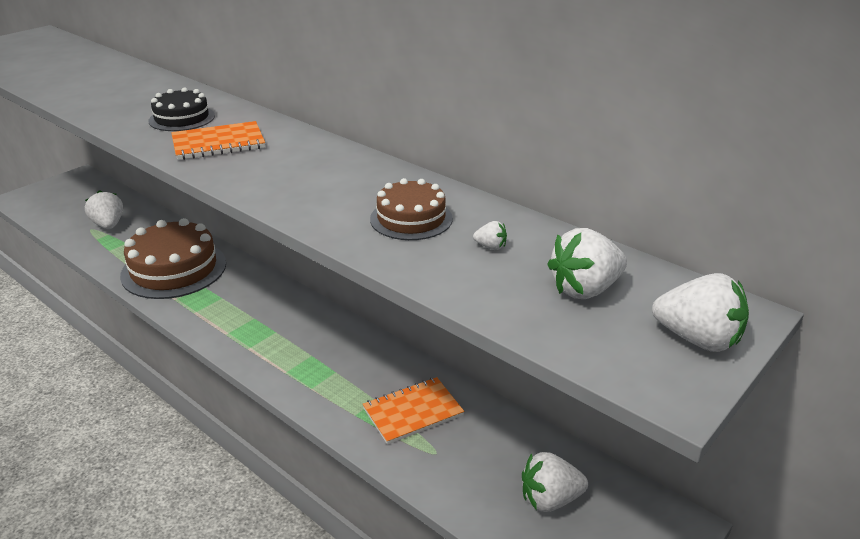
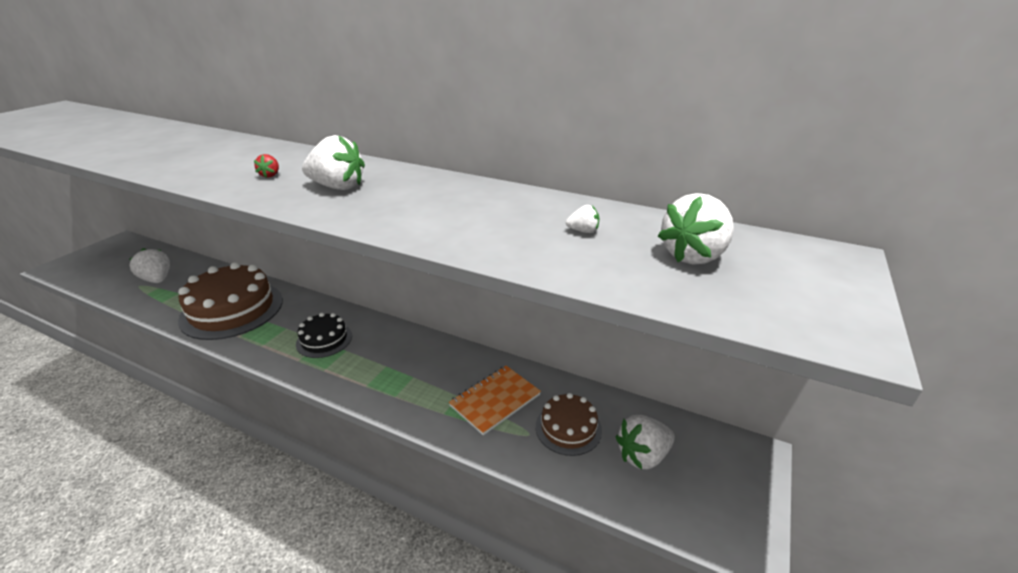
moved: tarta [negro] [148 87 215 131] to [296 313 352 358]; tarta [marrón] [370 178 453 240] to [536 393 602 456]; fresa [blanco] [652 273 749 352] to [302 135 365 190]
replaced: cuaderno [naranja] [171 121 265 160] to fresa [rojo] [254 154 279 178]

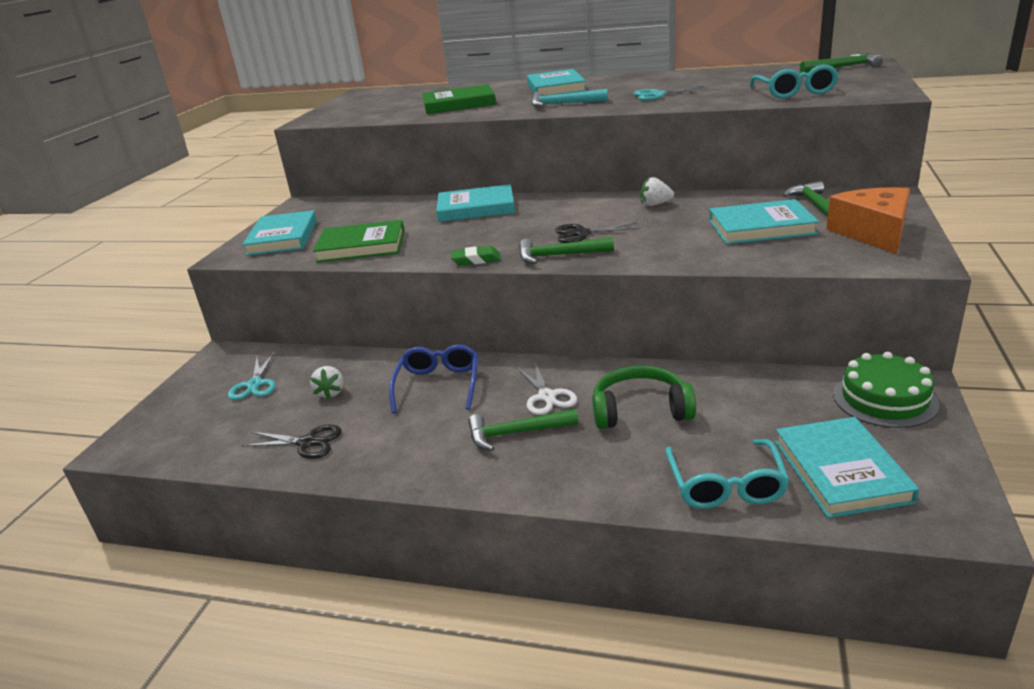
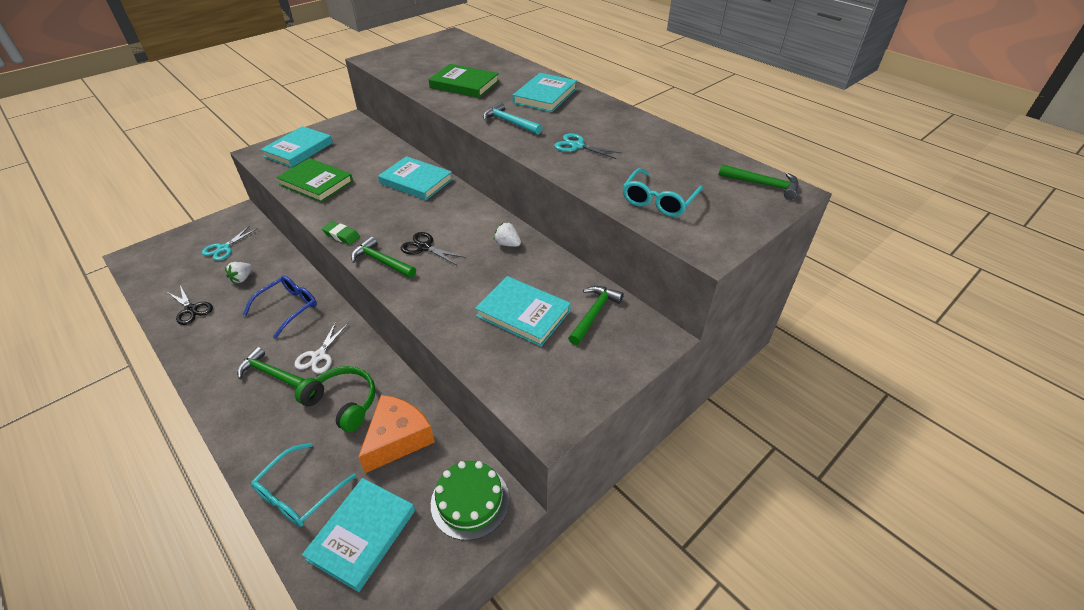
moved: queso [naranja] [826 187 910 254] to [358 395 435 473]

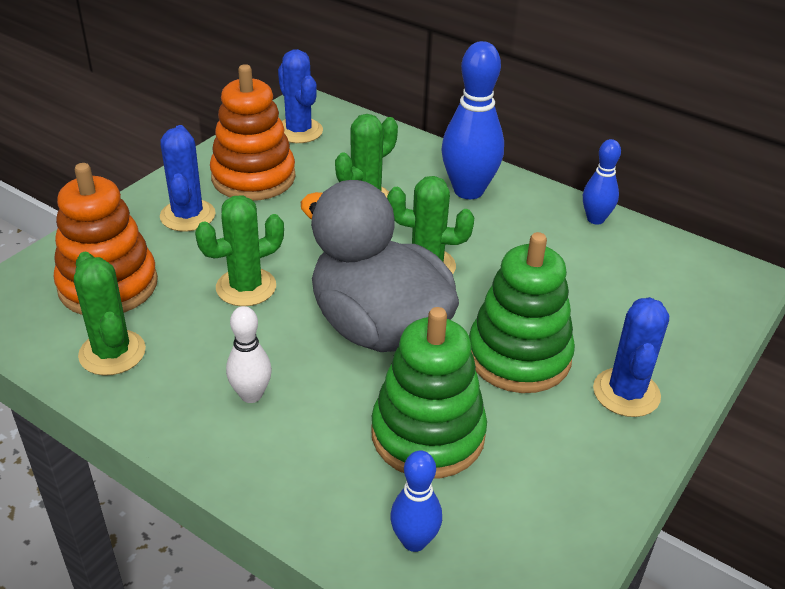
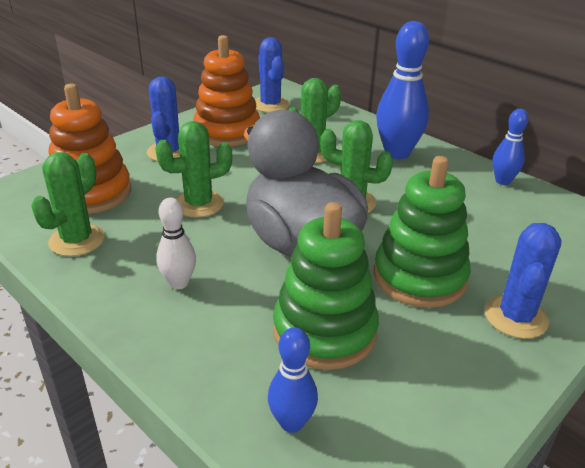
turned: cactus [verde] [74 252 146 376] = [31 152 105 256] 45 degrees clockwise

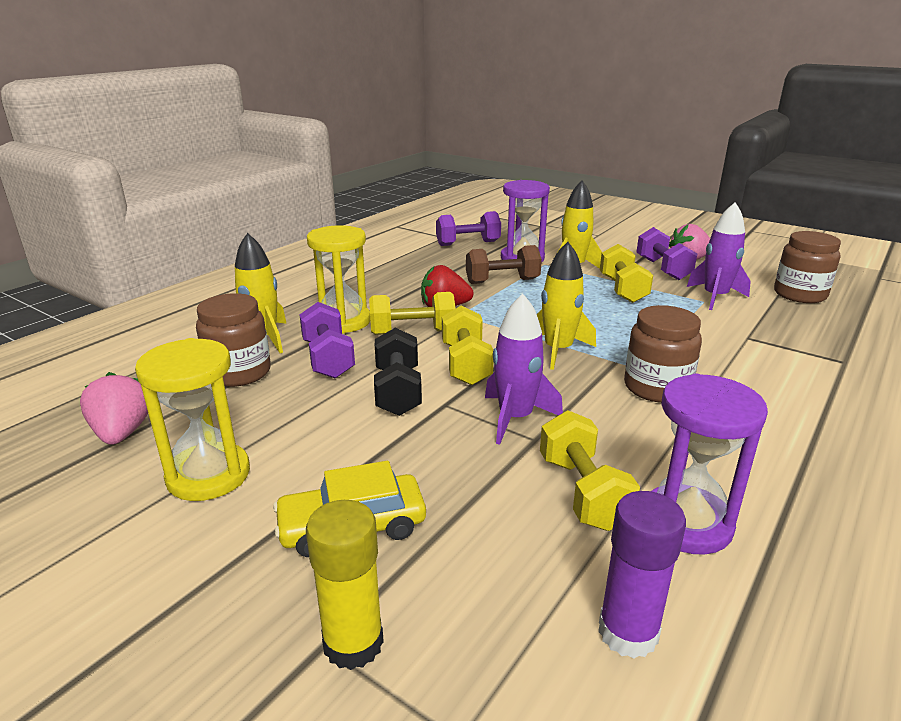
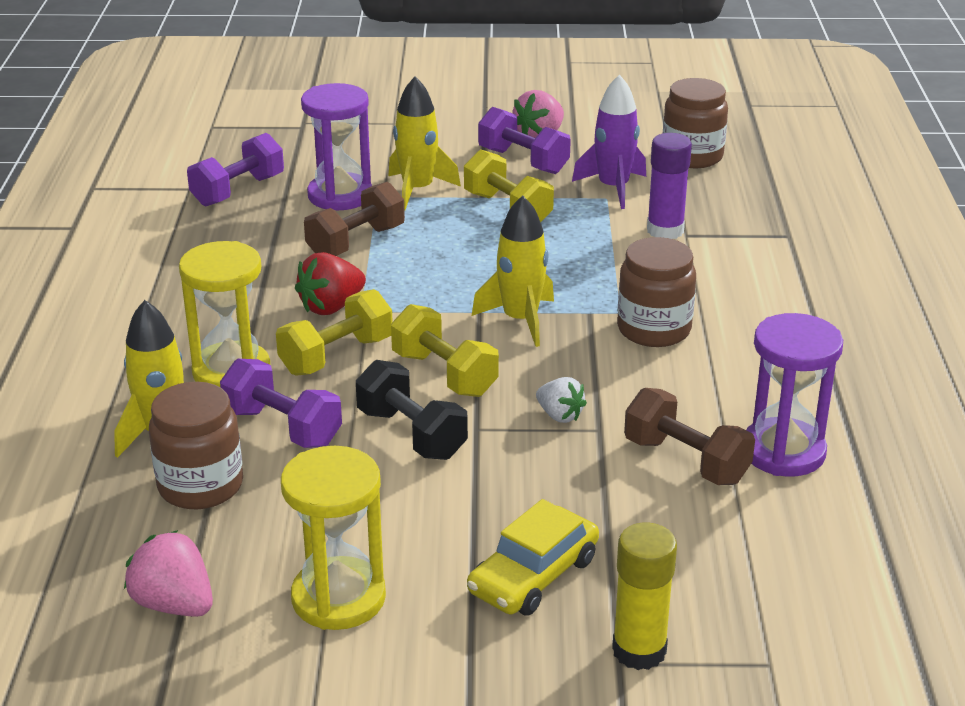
moved: barra de pegamento [morado] [598 491 686 658] to [647 133 692 239]
replaced: cohete [morado] [485 293 563 445] to fresa [blanco] [536 377 587 423]
recoloured: mancuerna [amarillo] [540 410 640 531] to mancuerna [marrón] [624 388 755 485]

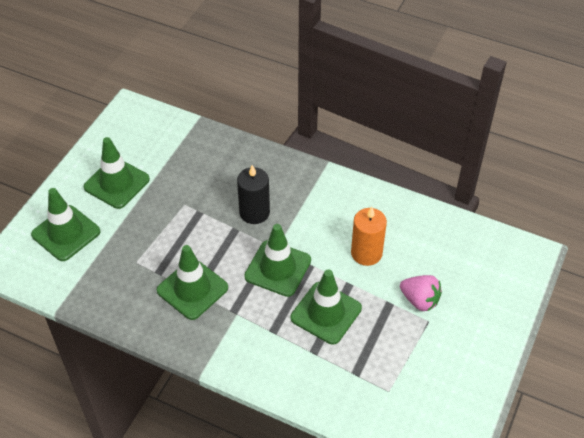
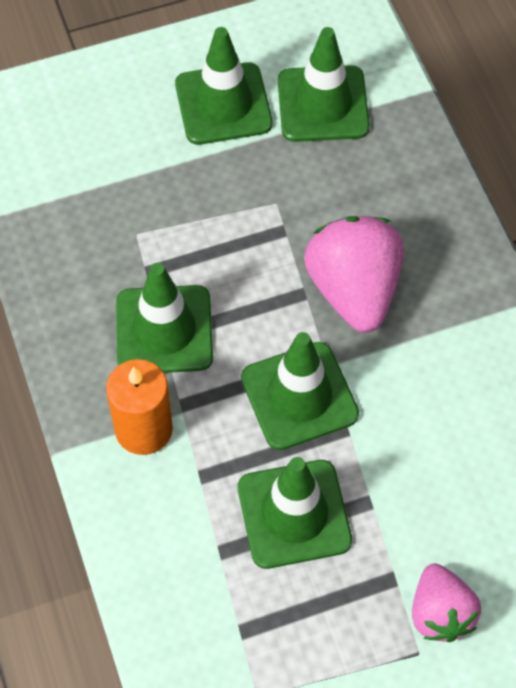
moved: cono de tráfico [verde] [31 188 100 261] to [278 27 370 142]; vela [naranja] [351 207 387 266] to [106 359 173 455]
replaced: vela [negro] [237 165 270 224] to fresa [rosa] [304 216 404 333]

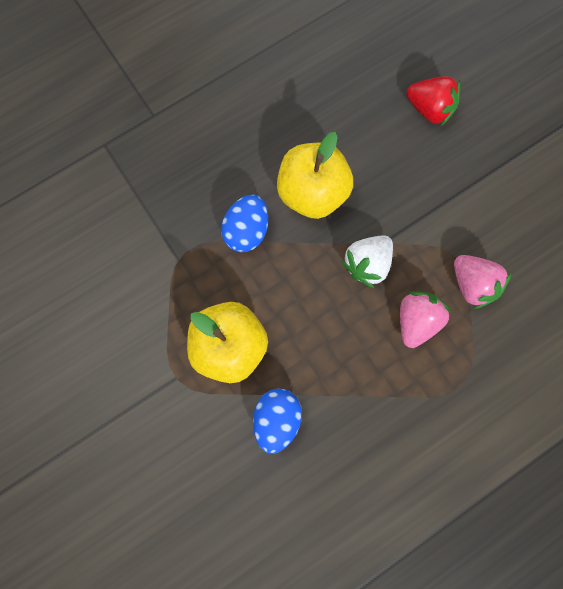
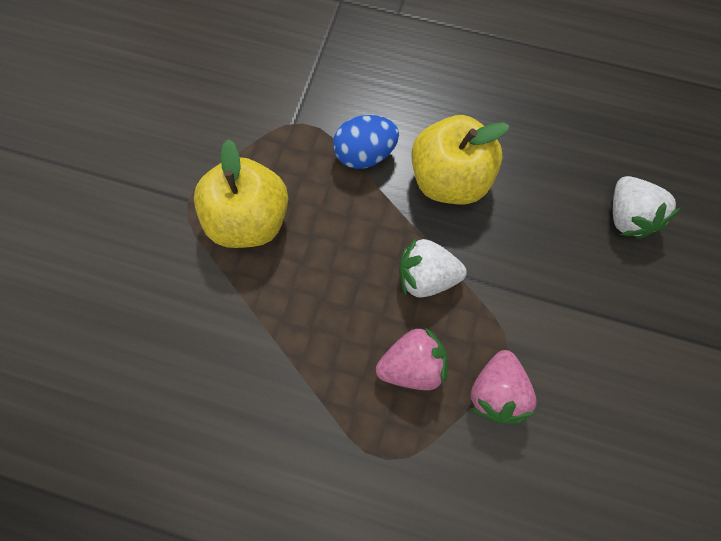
removed: huevo [azul] [253 388 302 454]
recoloured: fresa [rojo] [406 76 460 126] to fresa [blanco] [613 176 681 239]

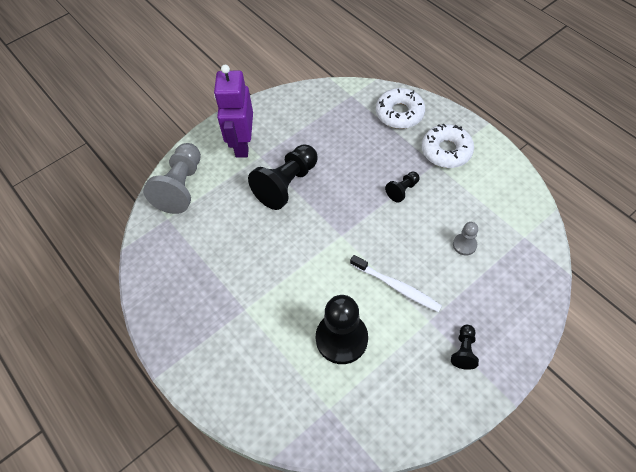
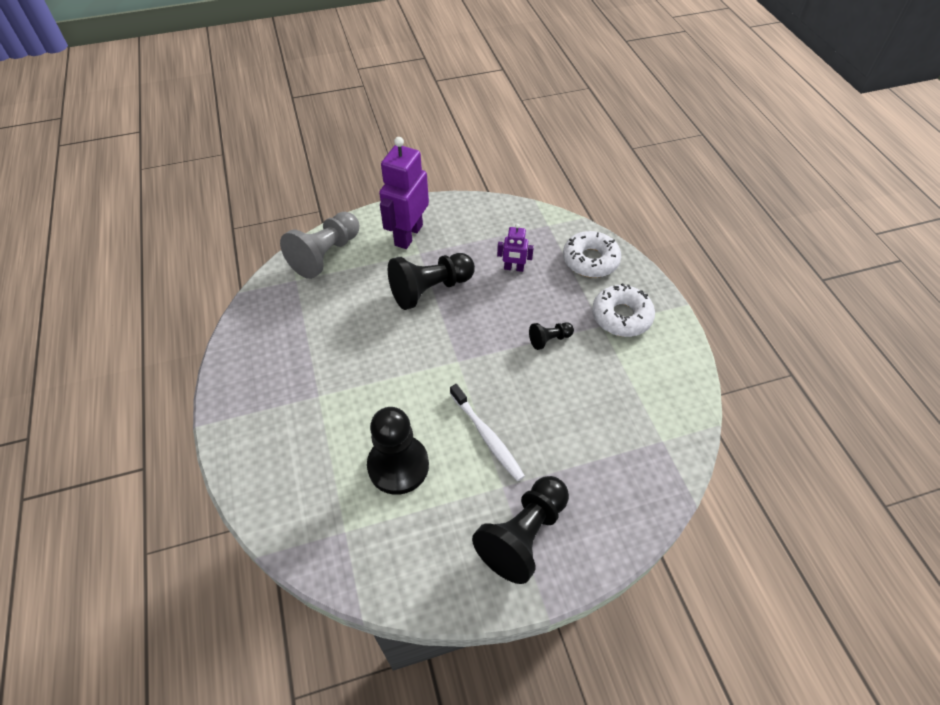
removed: peón [gris] [453 222 478 256]
added: robot [morado] [497 224 534 272]
resized: peón [negro] [451 325 479 370] = [472 476 569 584] x2.04

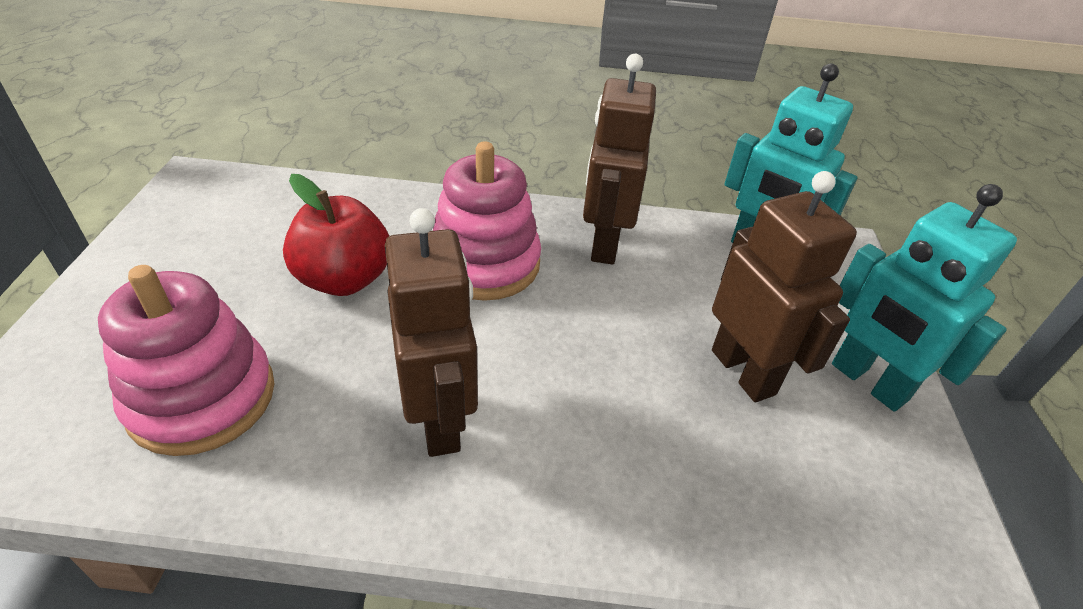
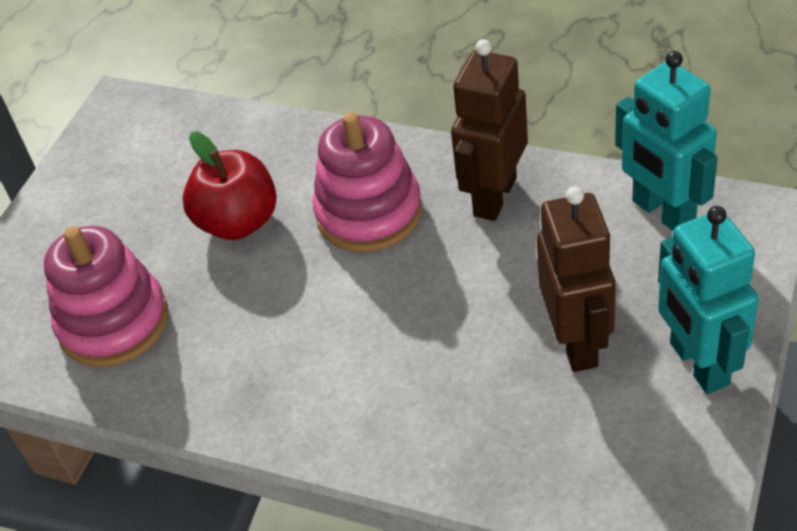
removed: robot [marrón] [385 208 478 457]

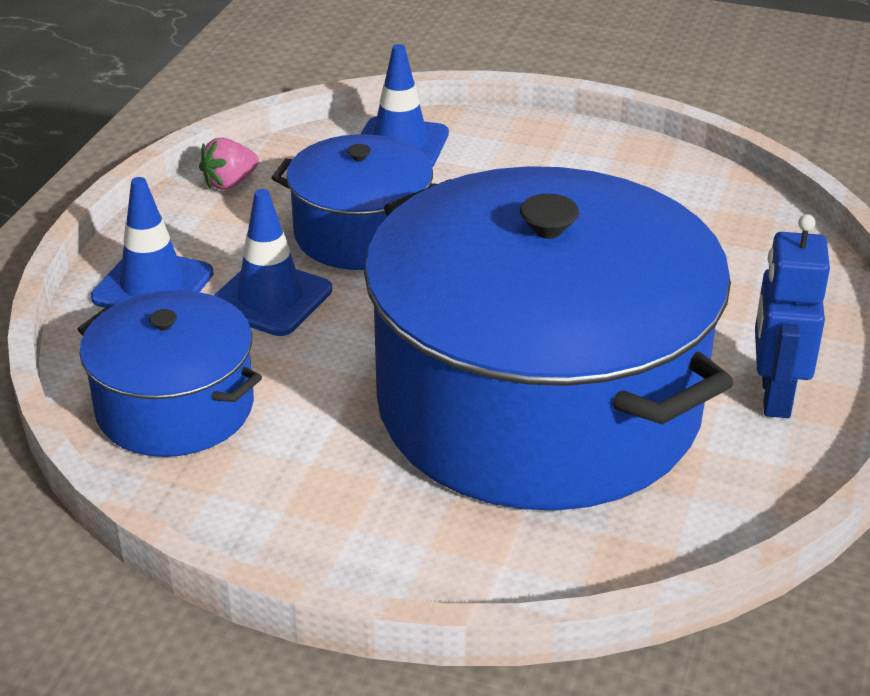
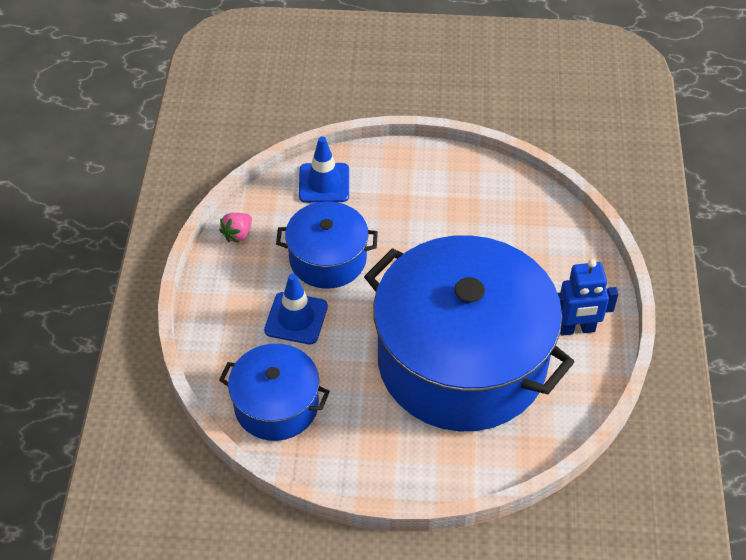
removed: cono de tráfico [azul] [91 177 214 308]
turned: robot [azul] [755 214 830 418] = [558 259 619 336] 90 degrees counterclockwise

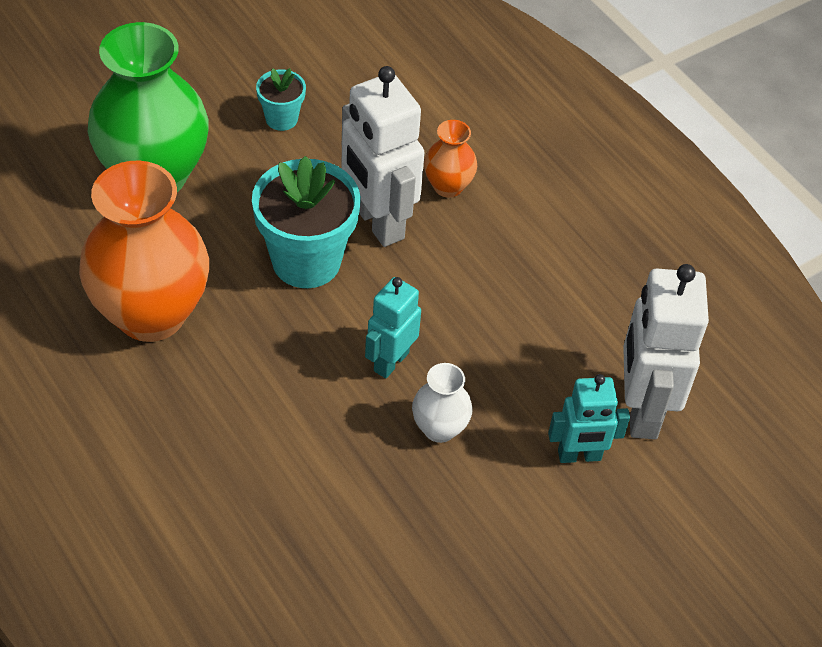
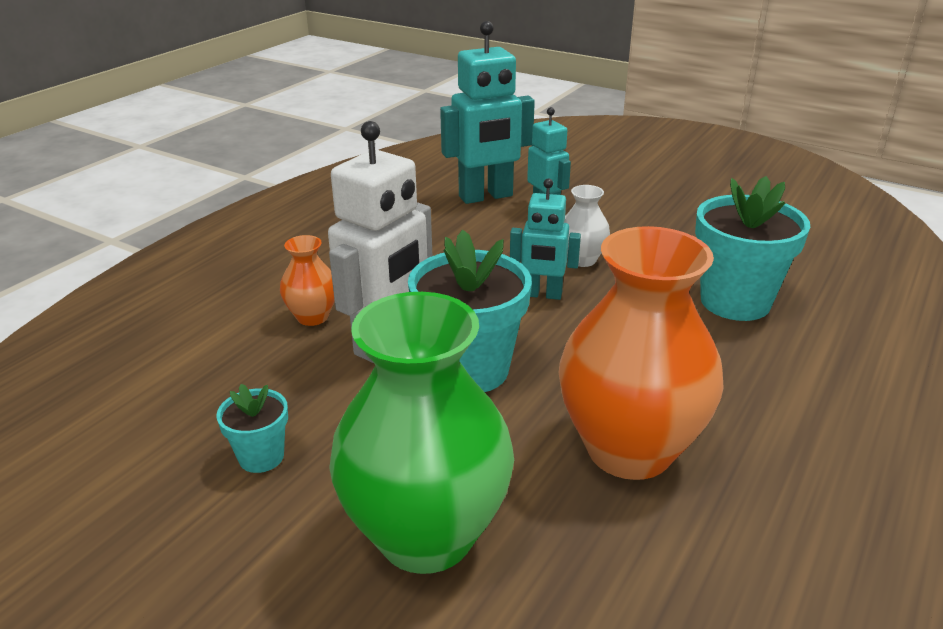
added: maceta [turquesa] [695 176 810 321]
recoloured: robot [blanco] [623 264 709 439] to robot [turquesa] [440 21 535 204]

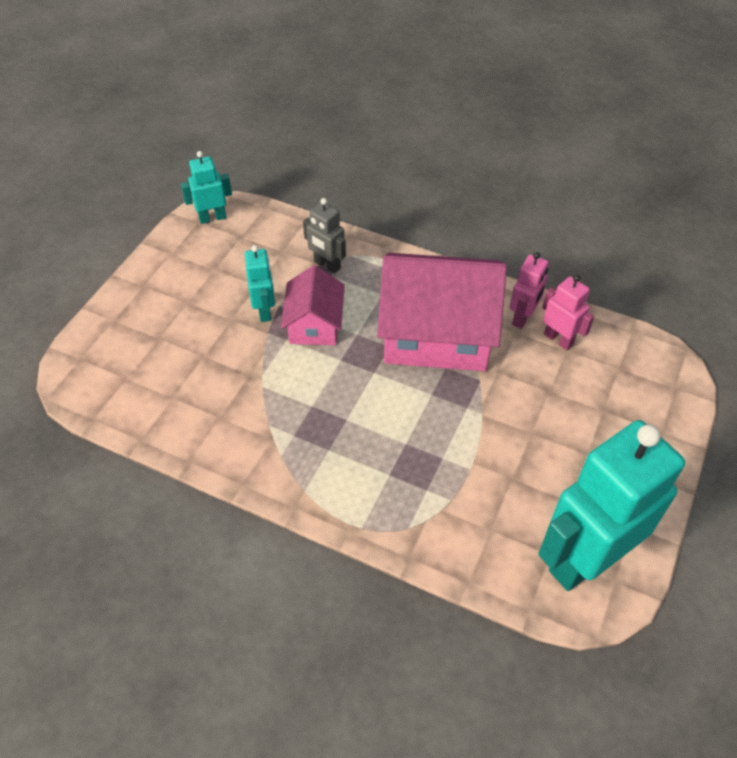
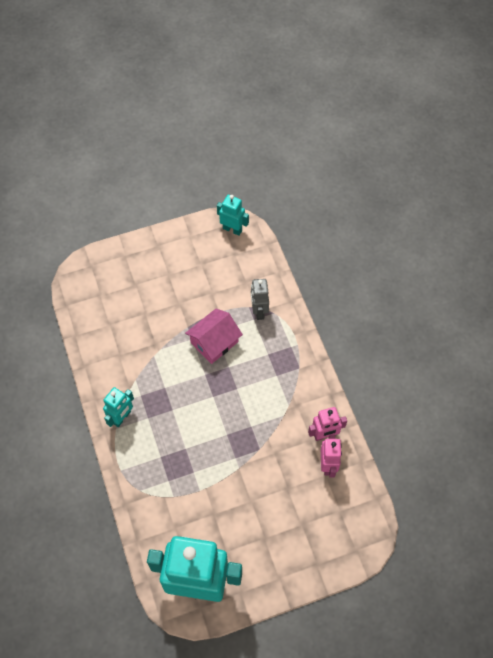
removed: casa [rosa] [377 253 507 371]
moved: robot [turquesa] [245 245 275 322] to [103 387 134 427]

